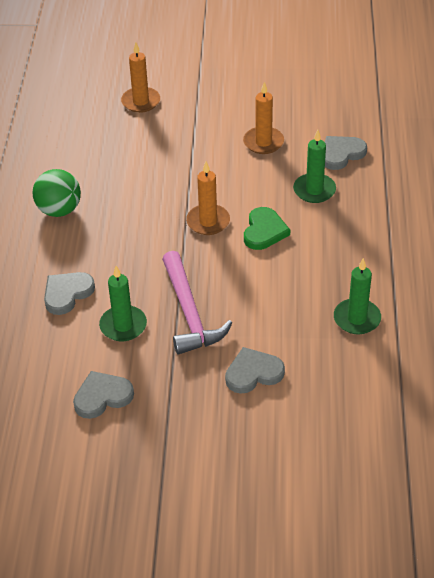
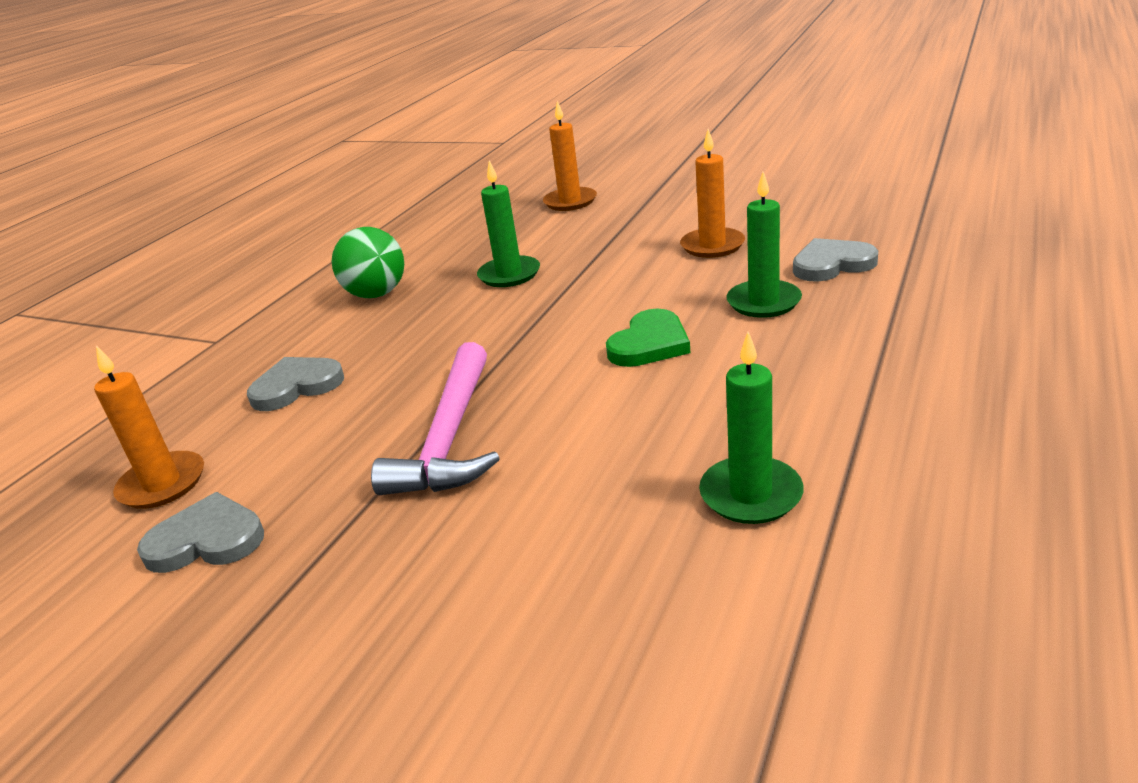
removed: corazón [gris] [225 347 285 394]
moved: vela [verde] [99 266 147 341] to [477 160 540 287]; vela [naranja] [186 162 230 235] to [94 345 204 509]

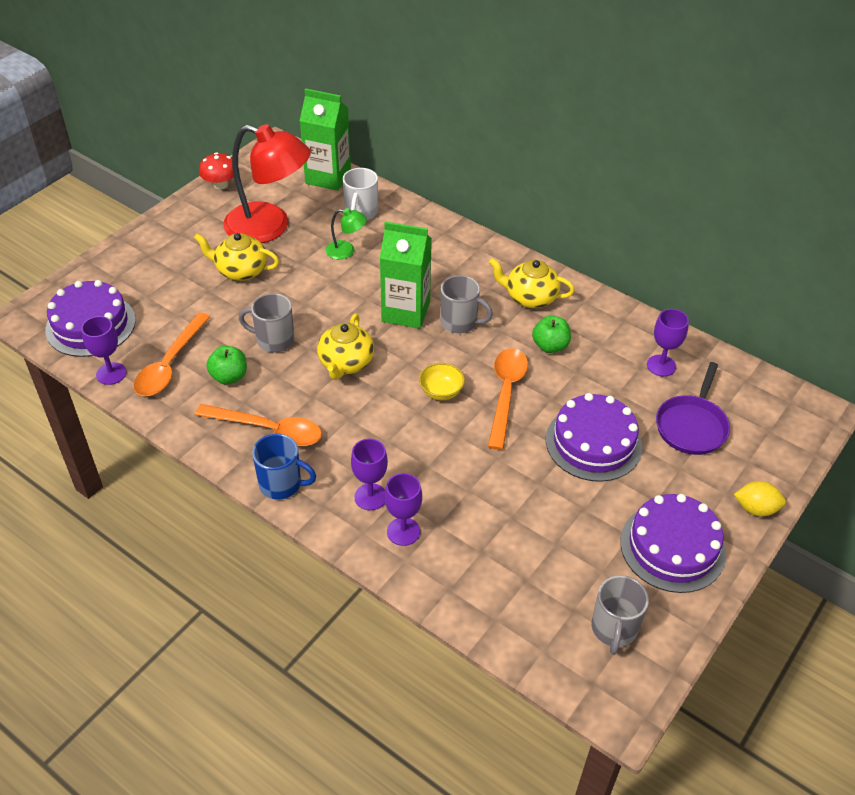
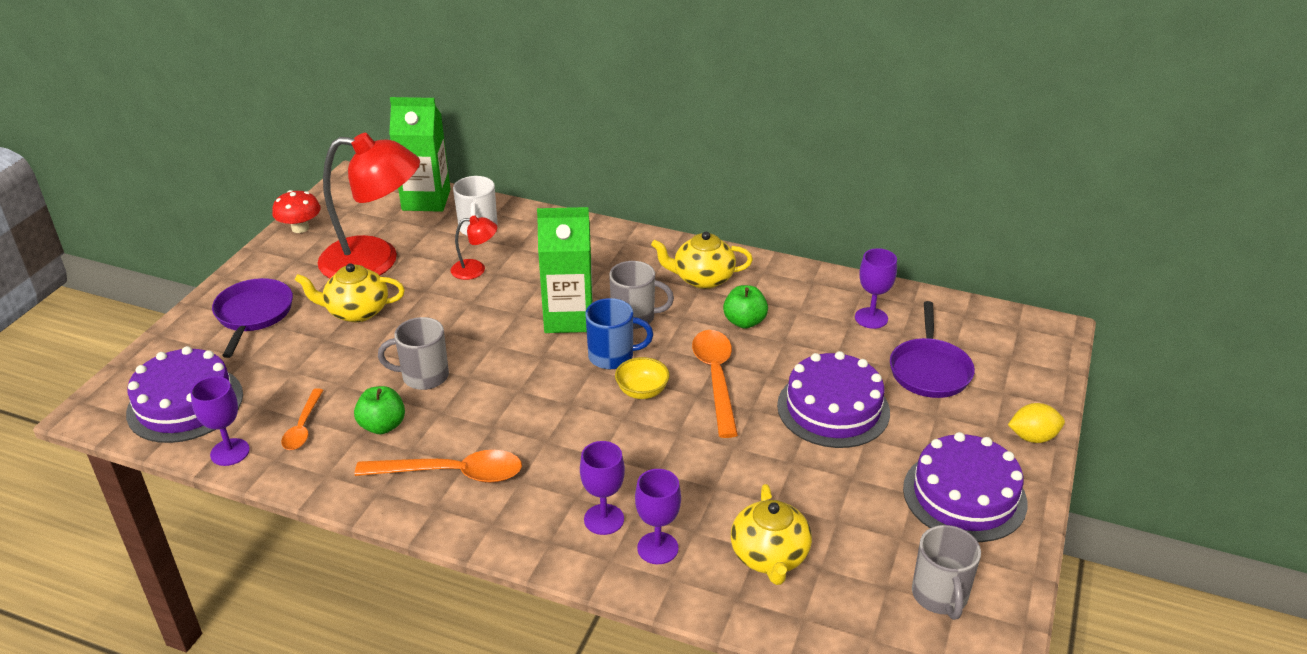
added: sartén [morado] [212 278 293 358]
moved: taza [azul] [252 434 316 500] to [585 298 653 369]; tetera [amarillo] [317 314 374 380] to [731 484 812 585]
recoloured: lámpara [verde] [326 208 367 259] to lámpara [rojo] [451 215 497 280]
resized: cuchara [naranja] [134 312 210 396] = [281 388 323 450] x0.59

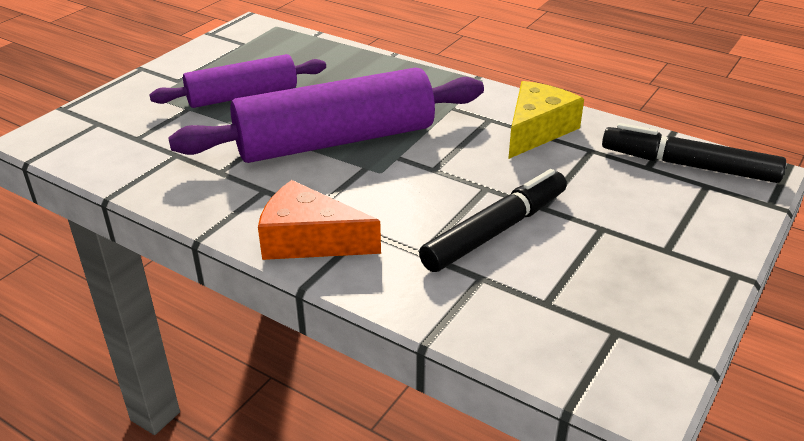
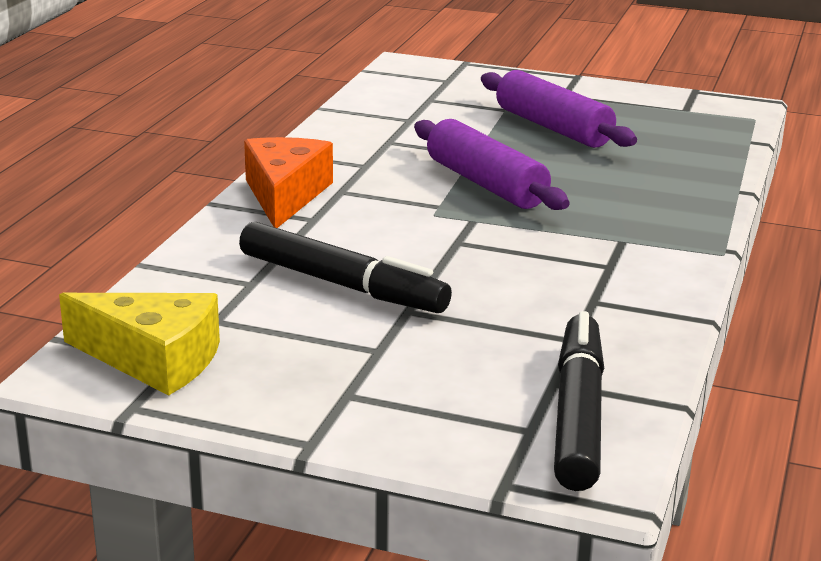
moved: queso [amarillo] [508 81 584 159] to [59 293 220 396]
resized: rodillo [morado] [168 68 484 163] = [414 119 570 210] x0.61

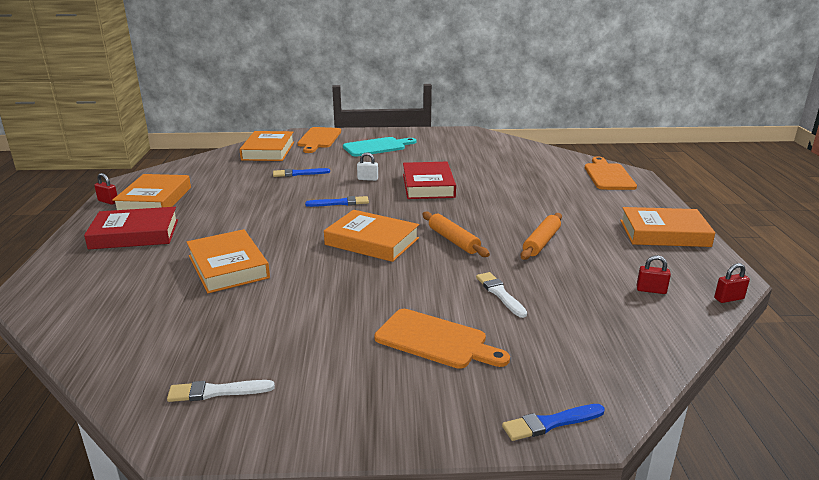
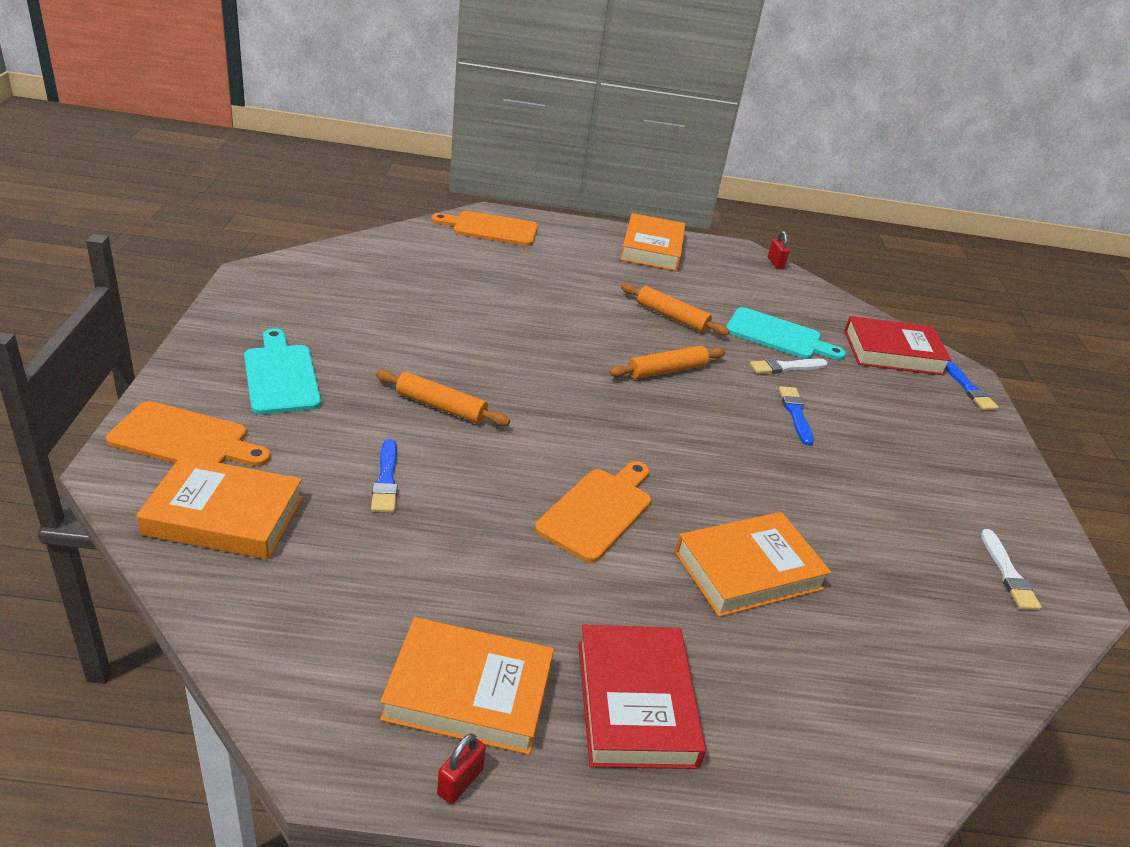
removed: libro [naranja] [324 210 419 262]; candado [rojo] [637 255 671 294]
added: tabla de cortar [turquesa] [726 307 846 360]
moved: pincel [azul] [305 196 369 207] to [779 386 814 446]; tabla de cortar [naranja] [374 309 510 369] to [535 461 651 563]; libro [rojo] [403 162 456 199] to [844 316 952 375]
replaced: candado [blanco] [357 152 378 181] to rodillo [naranja] [376 370 510 426]

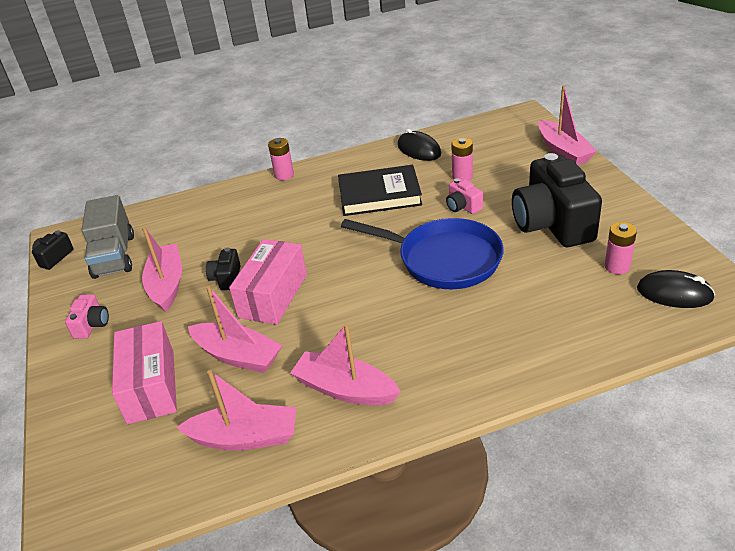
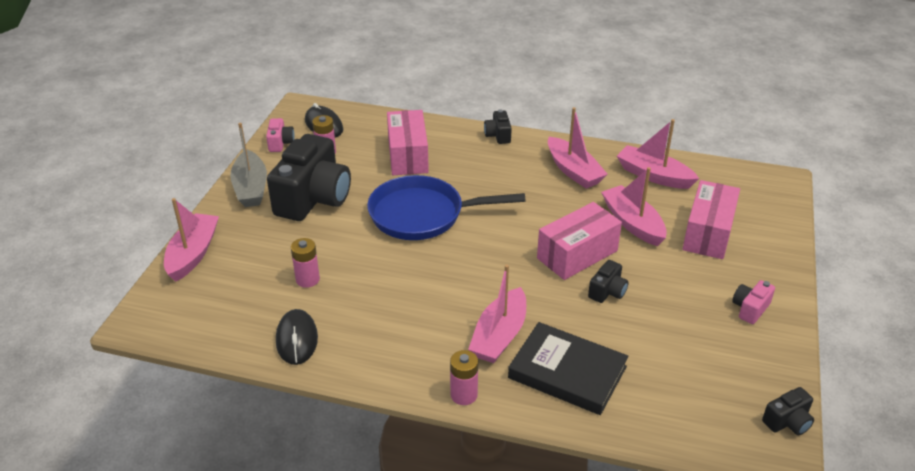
removed: camión [gris] [82 195 134 279]
added: barco [gris] [230 123 267 207]; caja [rosa] [387 110 429 175]; cámara [negro] [484 109 512 144]
moved: barco [rosa] [142 227 182 312] to [468 265 526 363]; libro [negro] [338 165 422 216] to [508 322 629 415]; cámara [rosa] [446 178 483 214] to [266 118 295 152]
turned: sartén [azul] [341 218 504 289] = [367 175 526 240] 60 degrees counterclockwise

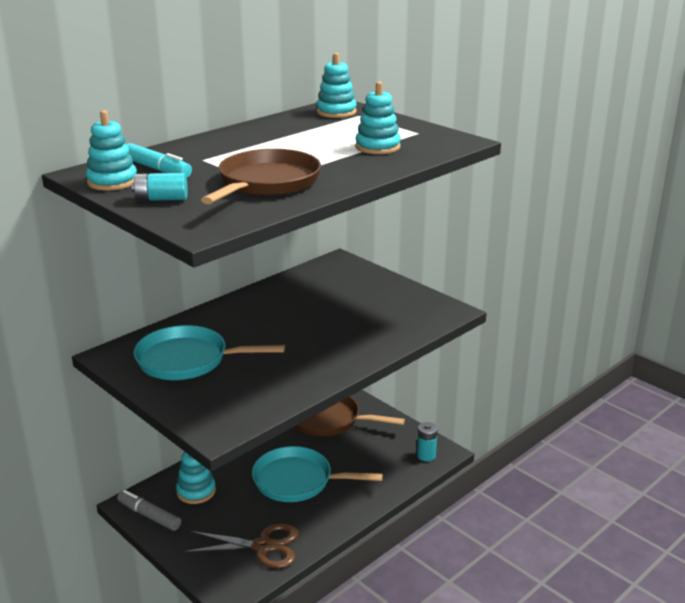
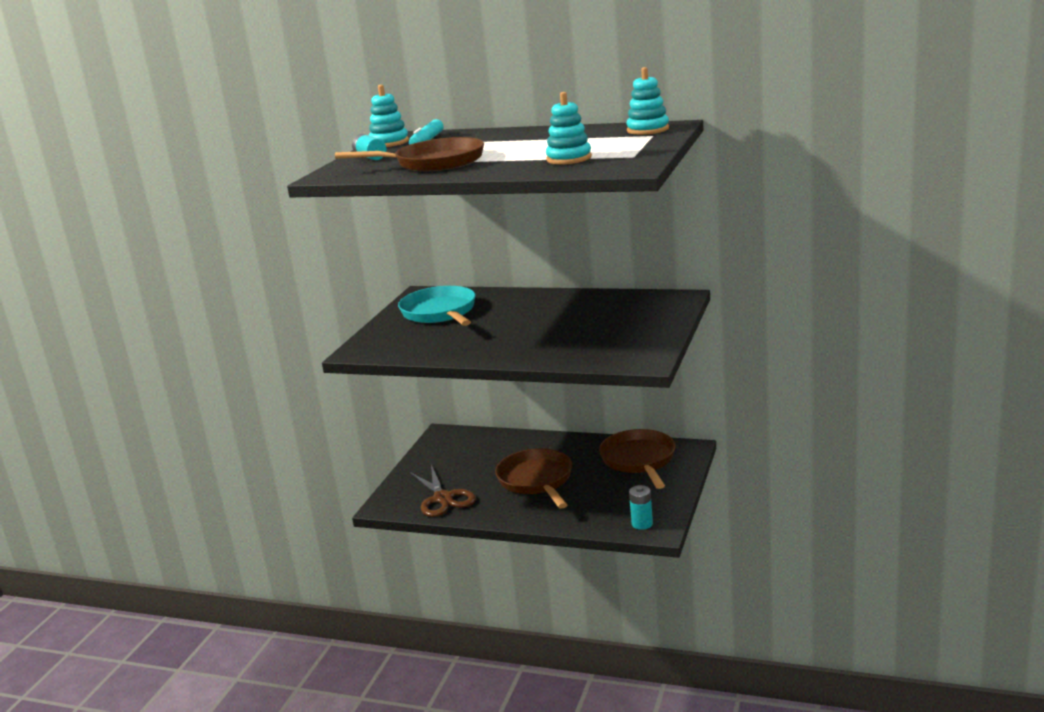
removed: rotulador [gris] [117 490 181 531]; juguete apilable [turquesa] [176 452 216 504]
recoloured: sartén [turquesa] [252 446 383 502] to sartén [marrón] [495 448 572 509]

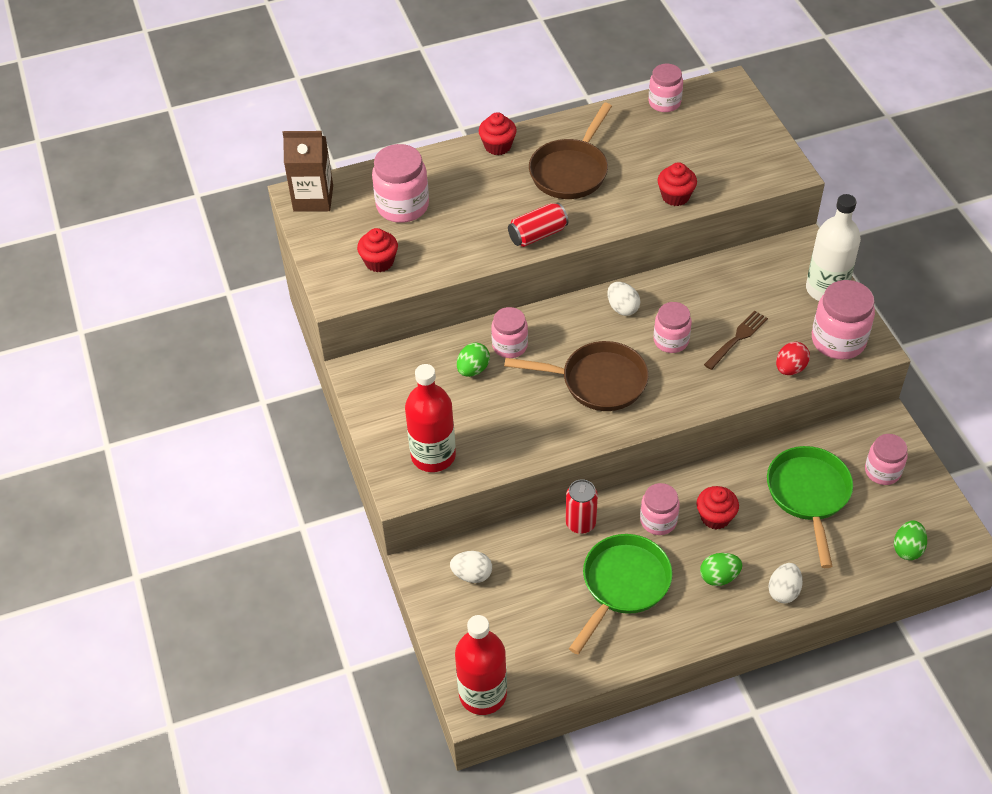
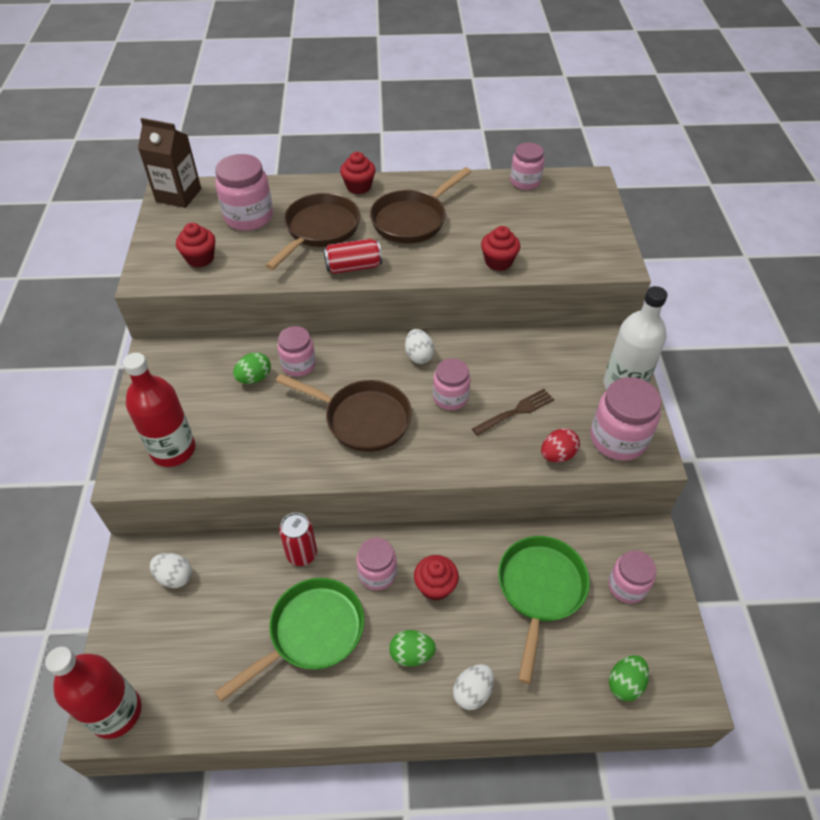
added: sartén [marrón] [265 193 360 270]

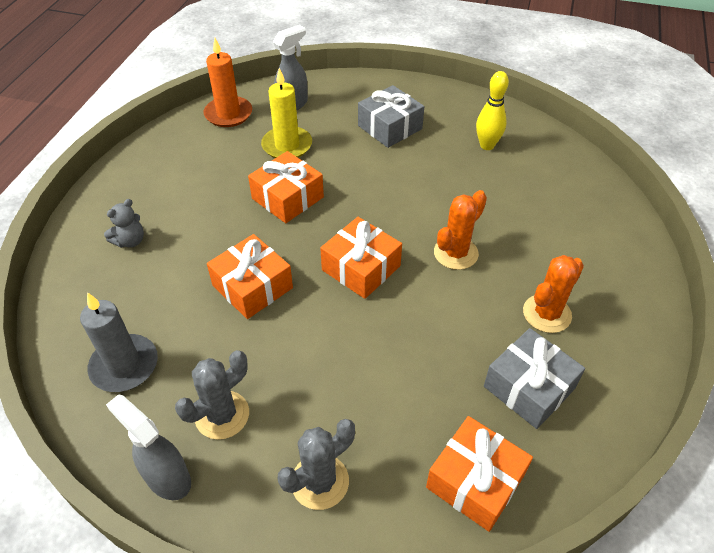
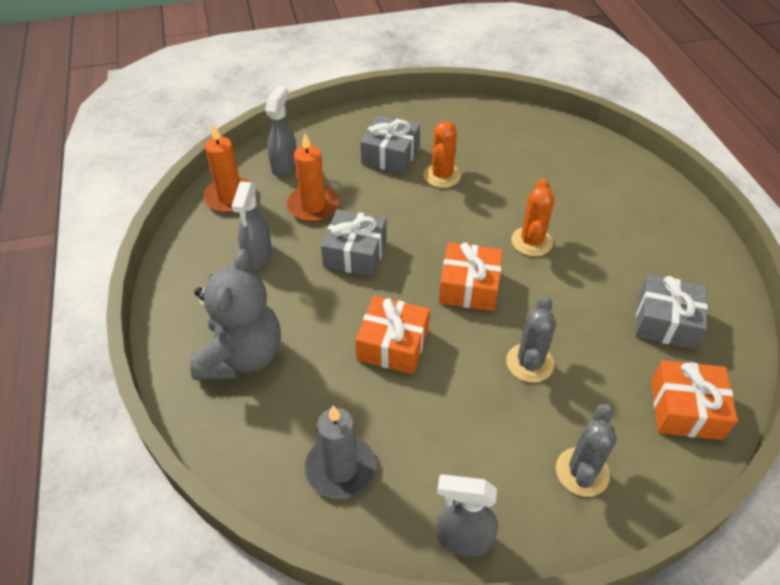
removed: bolo [amarillo] [476 71 509 150]
added: pulverizador [gris] [231 181 272 269]
moved: cactus [gris] [175 350 249 440] to [506 296 556 383]; cactus [naranja] [523 255 584 333] to [423 121 461 188]
recoloured: regalo [naranja] [248 151 324 223] to regalo [gris] [321 209 387 277]; vela [amarillo] [261 68 312 158] to vela [naranja] [287 133 339 222]
resized: osito [gris] [104 199 144 248] = [190 249 281 380] x2.27

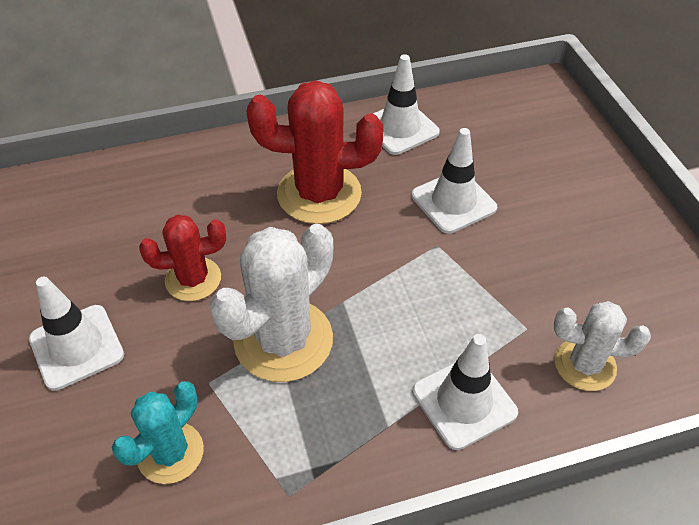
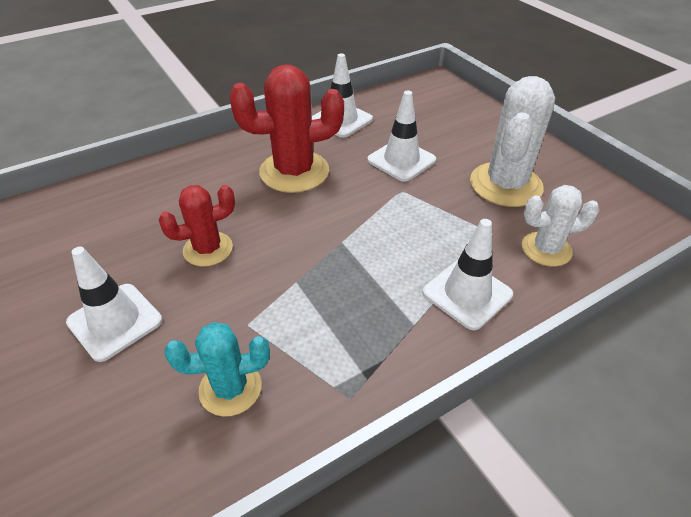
moved: cactus [blanco] [209 224 333 382] to [470 76 555 207]
turned: cactus [turquesa] [112 381 204 484] = [164 322 270 417] 60 degrees clockwise

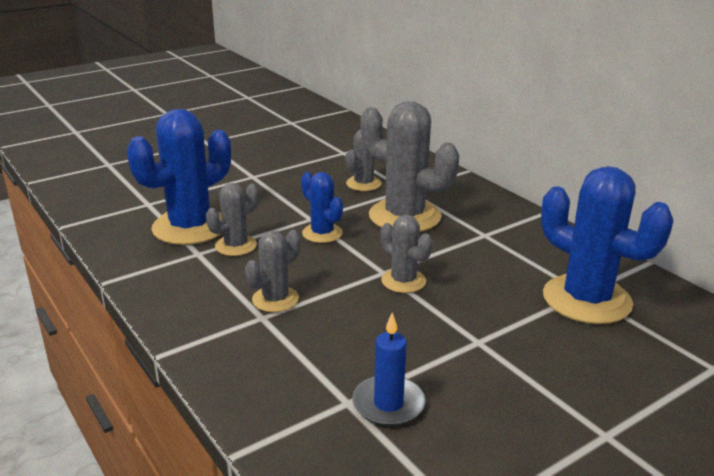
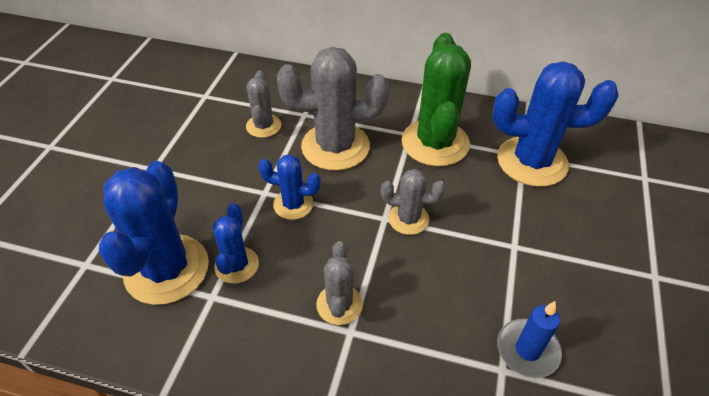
added: cactus [verde] [402 33 471 167]
recoloured: cactus [gris] [206 183 259 256] to cactus [azul] [213 203 259 284]

